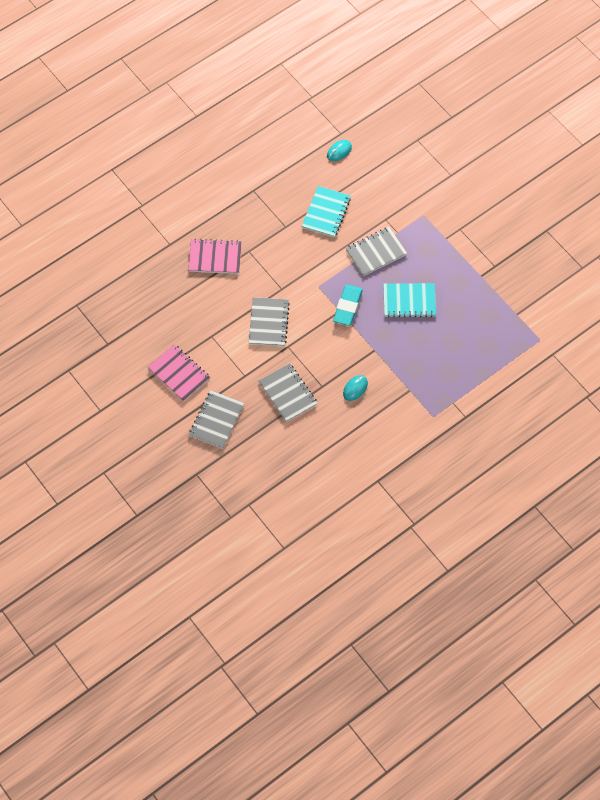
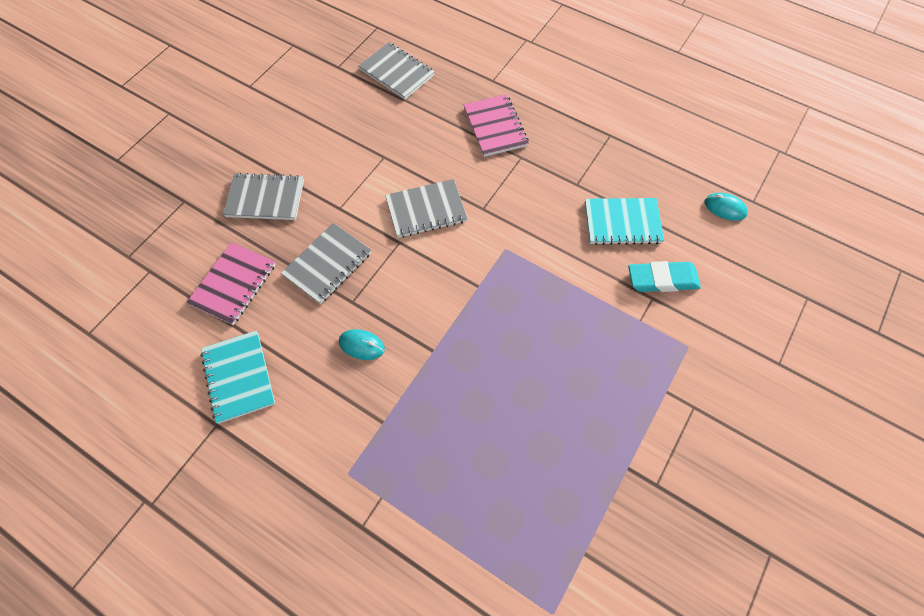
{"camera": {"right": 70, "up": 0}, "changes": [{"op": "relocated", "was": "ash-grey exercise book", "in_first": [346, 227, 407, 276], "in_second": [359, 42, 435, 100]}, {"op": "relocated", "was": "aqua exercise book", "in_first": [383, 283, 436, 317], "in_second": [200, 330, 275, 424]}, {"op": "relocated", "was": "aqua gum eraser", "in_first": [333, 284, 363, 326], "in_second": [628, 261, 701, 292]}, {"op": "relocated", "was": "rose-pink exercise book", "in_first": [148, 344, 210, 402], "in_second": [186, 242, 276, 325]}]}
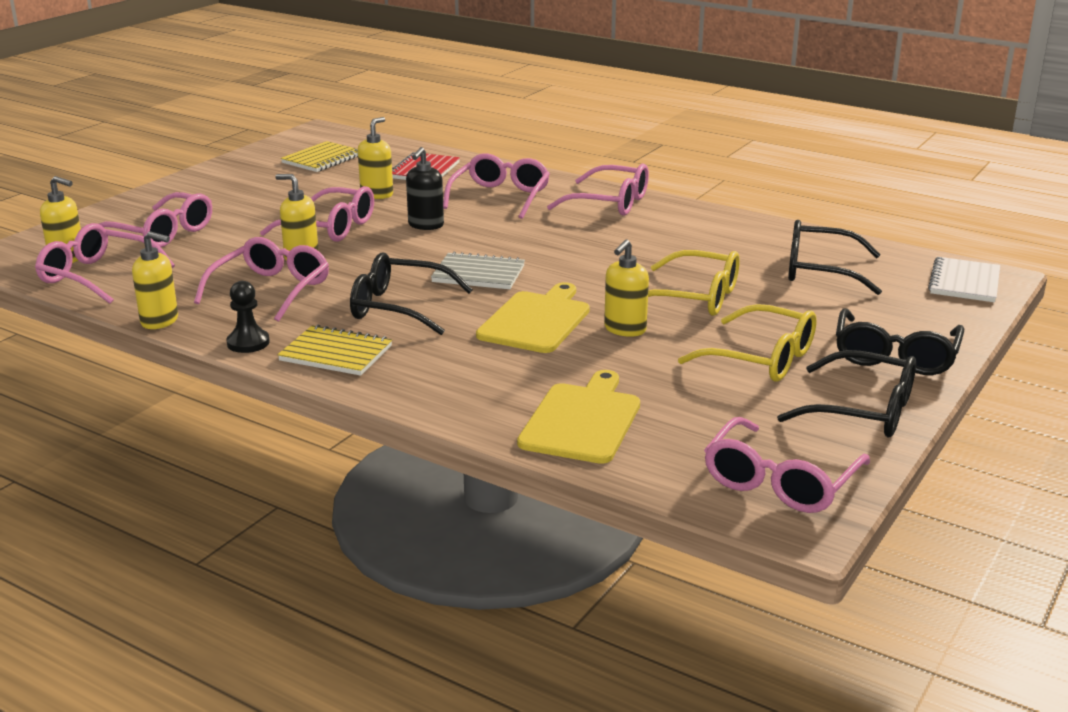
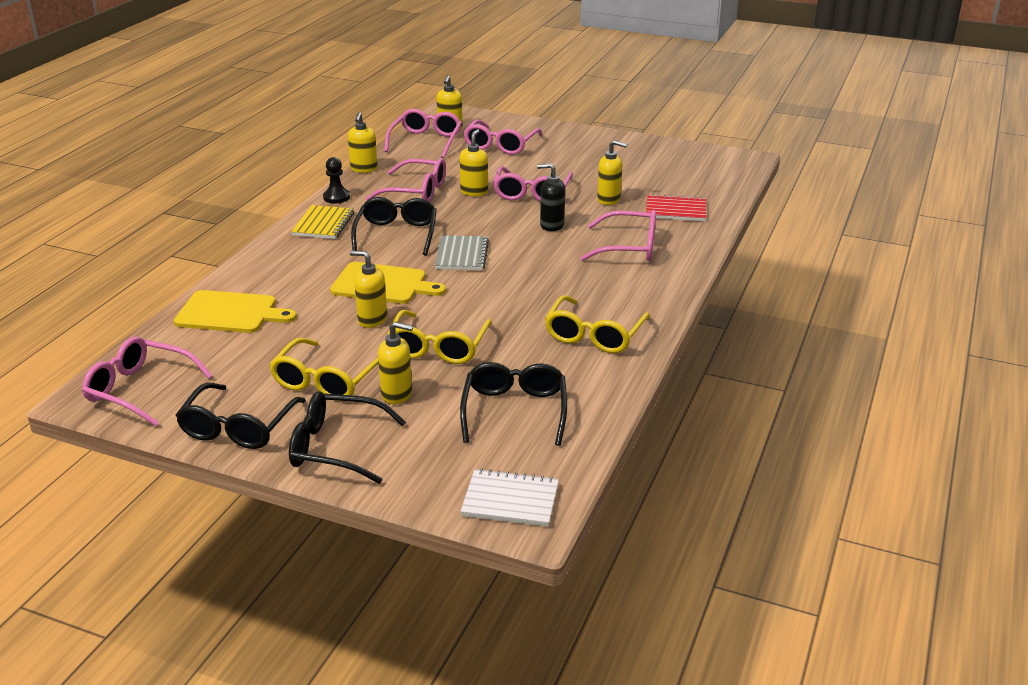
{"camera": {"right": 80, "up": 5}, "changes": [{"op": "missing", "was": "yellow exercise book", "in_first": [281, 141, 358, 172]}, {"op": "missing", "was": "rose-pink eyeglasses", "in_first": [547, 164, 649, 216]}, {"op": "appeared", "now": "yellow eyeglasses", "in_second": [545, 295, 650, 353]}, {"op": "appeared", "now": "yellow soap dispenser", "in_second": [378, 322, 413, 404]}]}
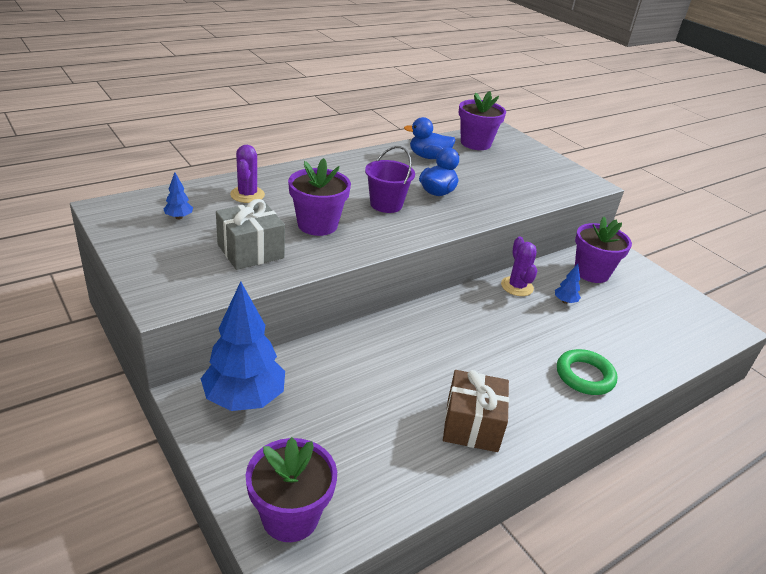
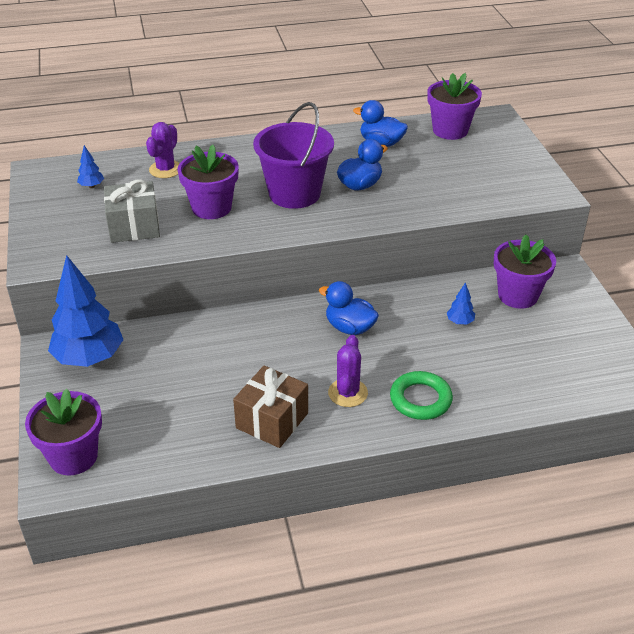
{"camera": {"right": 25, "up": 5}, "changes": [{"op": "size", "was": "royal purple bucket", "in_first": [365, 146, 415, 213], "in_second": [253, 102, 334, 209], "ratio": 1.54}, {"op": "relocated", "was": "royal purple cactus", "in_first": [501, 237, 537, 296], "in_second": [328, 335, 368, 407]}, {"op": "appeared", "now": "royal blue duck", "in_second": [319, 281, 379, 335]}]}
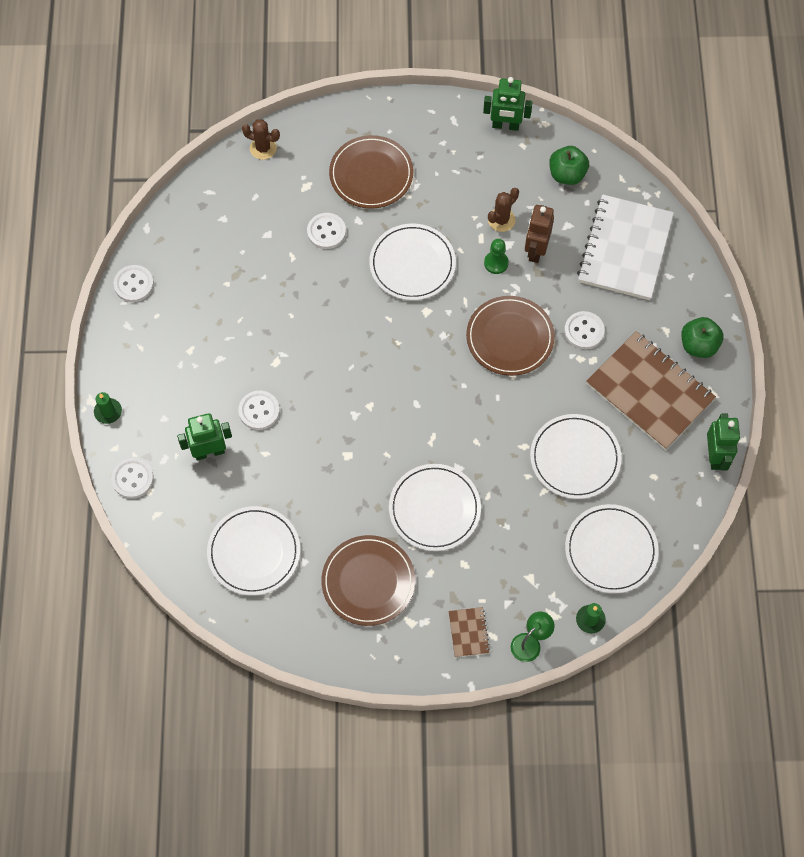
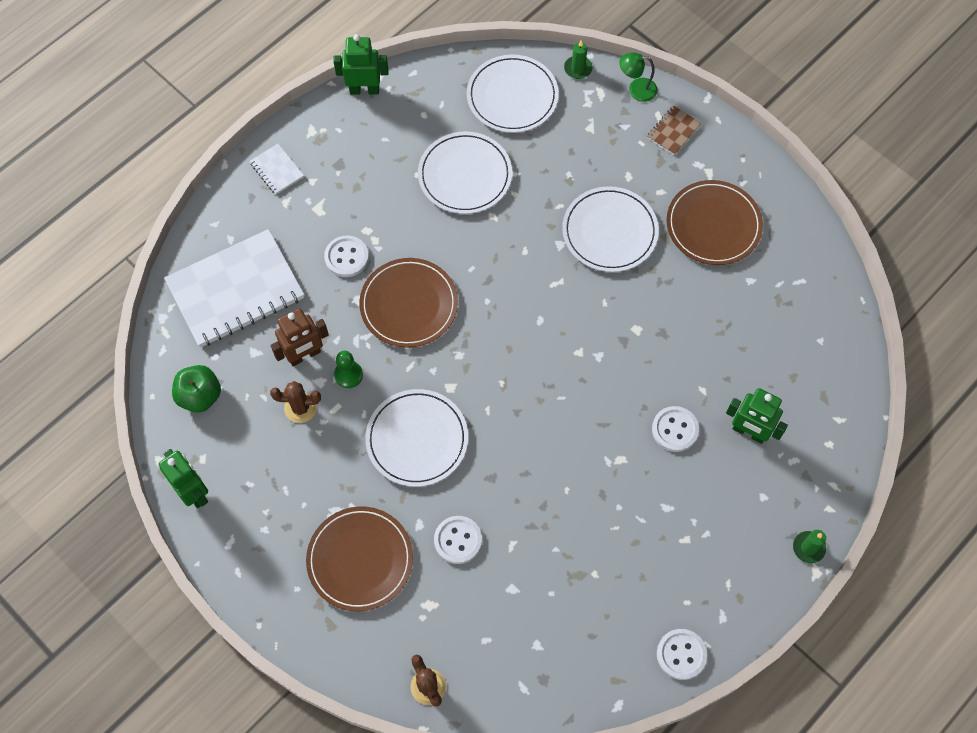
{"camera": {"right": -135, "up": 0}, "changes": [{"op": "exchanged", "was": "leaf-green apple fruit", "now": "snow-white exercise book", "in_first": [681, 317, 724, 358], "in_second": [250, 144, 304, 194]}, {"op": "missing", "was": "brown exercise book", "in_first": [586, 331, 716, 450]}, {"op": "spun", "was": "leaf-green robot", "in_first": [707, 414, 740, 471], "in_second": [333, 34, 388, 95], "clockwise": 45}, {"op": "missing", "was": "snow-white button", "in_first": [111, 458, 154, 499]}, {"op": "missing", "was": "snow-white dinner plate", "in_first": [207, 506, 300, 596]}]}
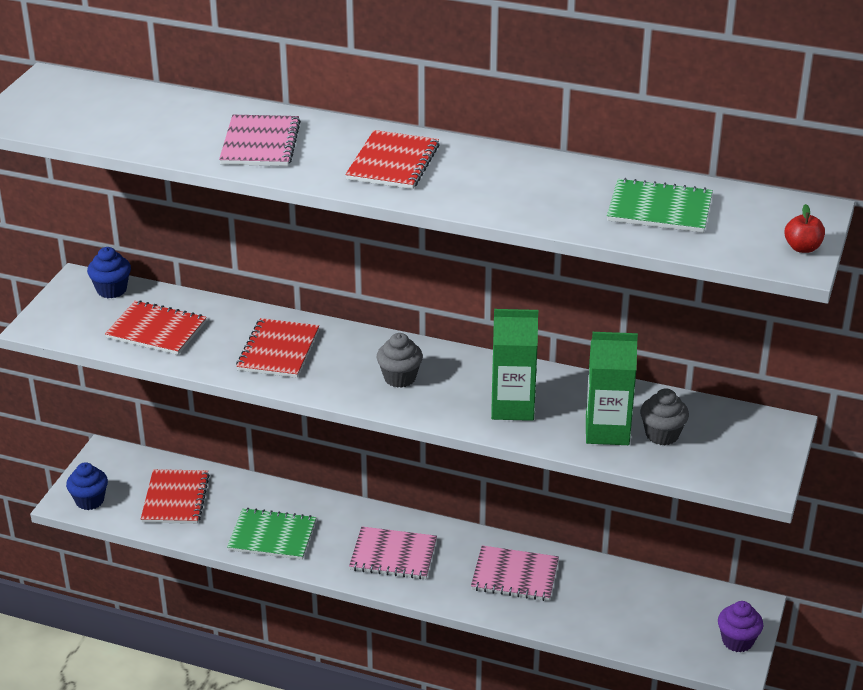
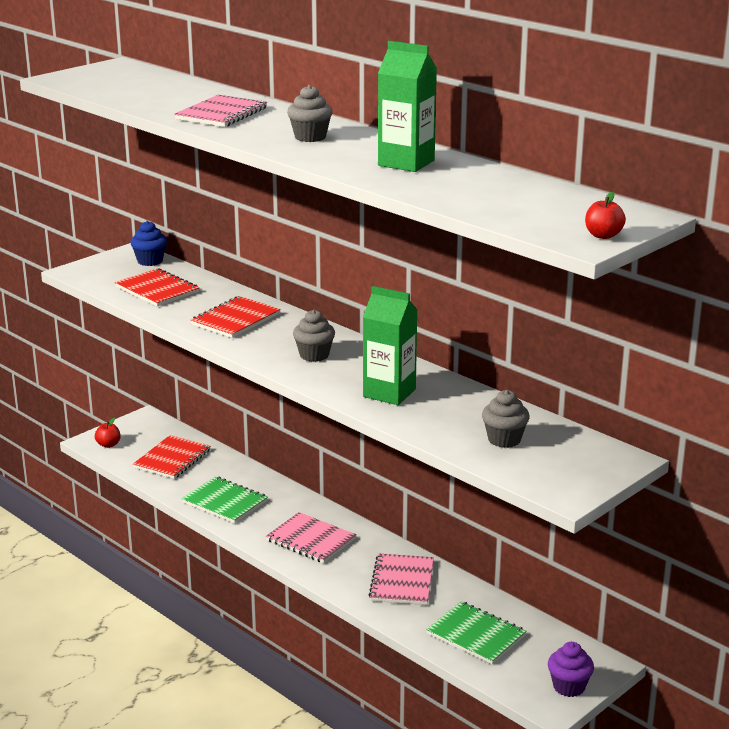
{"camera": {"right": 25, "up": -10}, "changes": [{"op": "exchanged", "was": "crimson exercise book", "now": "ash-grey cupcake", "in_first": [346, 130, 440, 189], "in_second": [287, 85, 333, 142]}, {"op": "relocated", "was": "leaf-green exercise book", "in_first": [607, 178, 713, 233], "in_second": [426, 601, 526, 664]}, {"op": "relocated", "was": "leaf-green juice carton", "in_first": [586, 332, 638, 445], "in_second": [378, 41, 437, 172]}, {"op": "exchanged", "was": "royal blue cupcake", "now": "crimson apple fruit", "in_first": [66, 462, 108, 510], "in_second": [95, 417, 121, 448]}, {"op": "spun", "was": "rose-pink exercise book", "in_first": [471, 545, 559, 601], "in_second": [369, 554, 434, 605], "clockwise": 60}]}
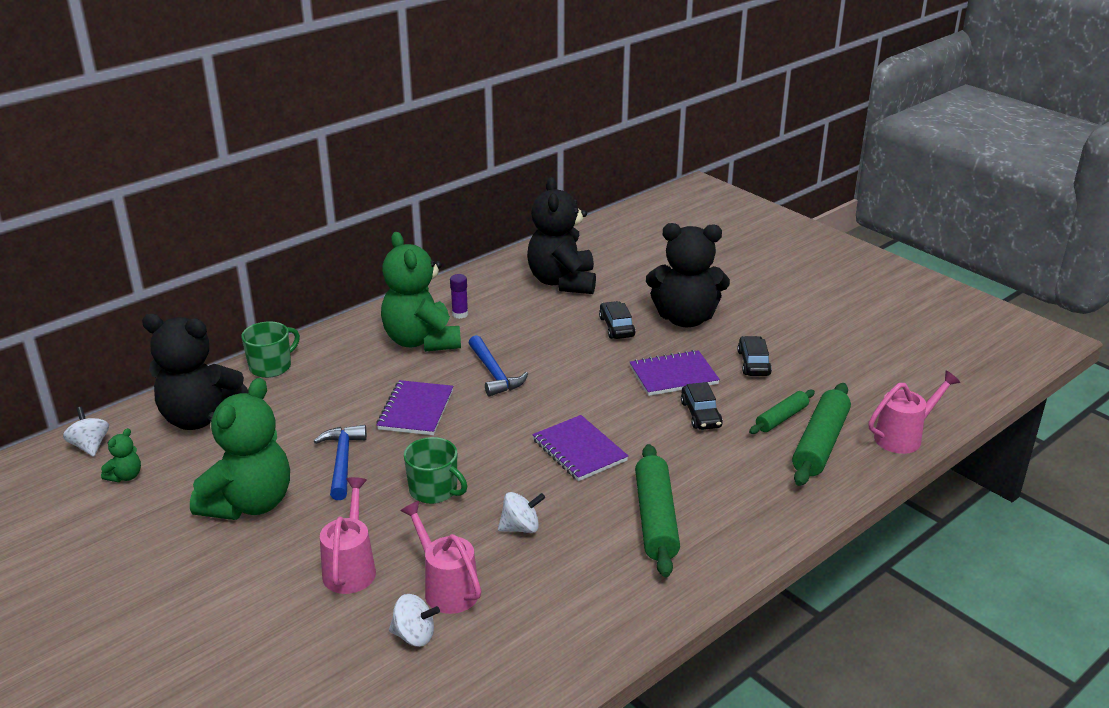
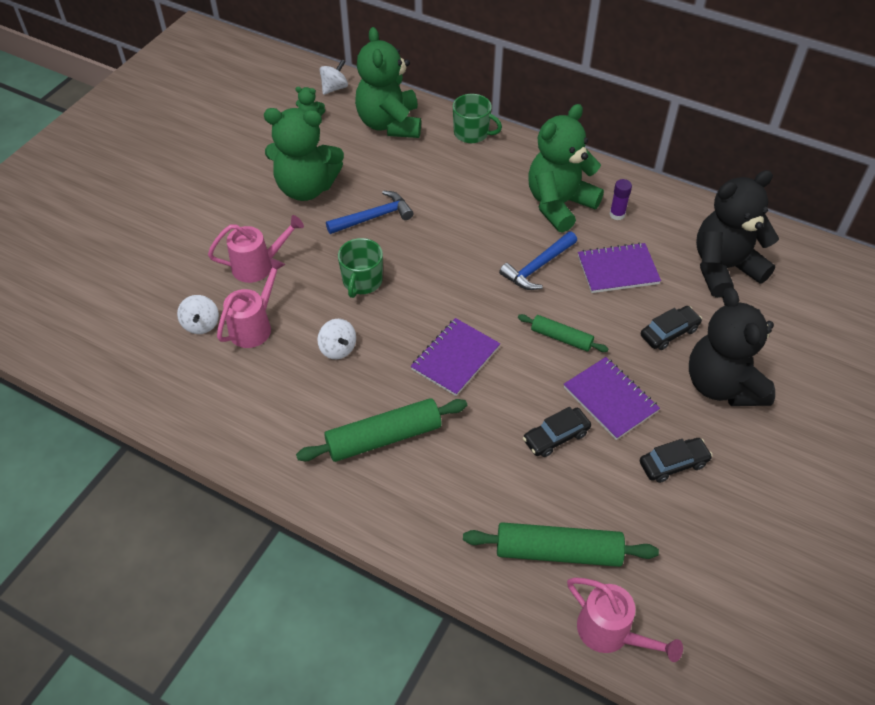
{"camera": {"right": 70, "up": 20}, "changes": [{"op": "colour", "was": "black stuffed bear", "now": "leaf-green stuffed bear", "in_first": [142, 314, 249, 430], "in_second": [355, 27, 421, 138]}, {"op": "relocated", "was": "royal purple exercise book", "in_first": [376, 380, 453, 435], "in_second": [578, 242, 661, 293]}, {"op": "relocated", "was": "leaf-green pastry roller", "in_first": [749, 390, 815, 434], "in_second": [518, 314, 608, 352]}]}
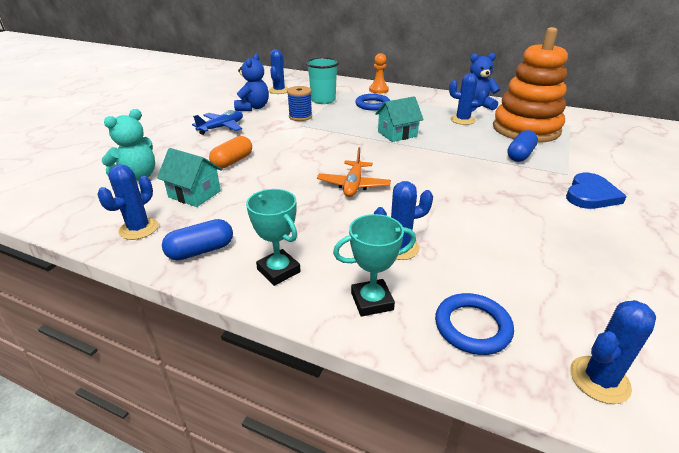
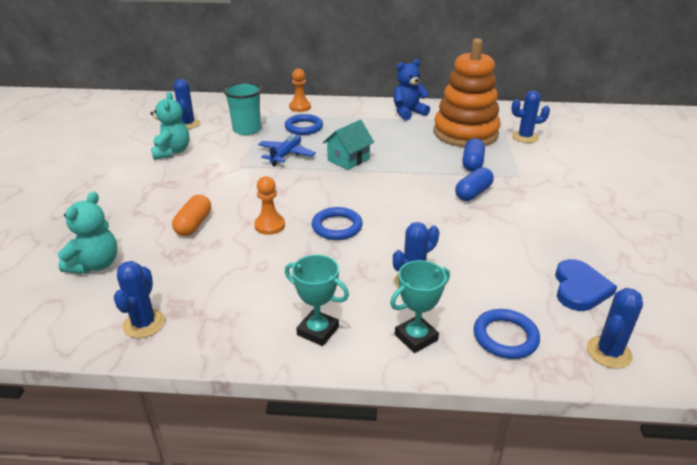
{"camera": {"right": -20, "up": 0}, "changes": [{"op": "colour", "was": "royal blue stuffed bear", "now": "aqua stuffed bear", "in_first": [234, 54, 269, 111], "in_second": [150, 92, 190, 160]}, {"op": "relocated", "was": "royal blue cactus", "in_first": [449, 73, 487, 125], "in_second": [511, 91, 550, 143]}, {"op": "missing", "was": "royal blue bobbin", "in_first": [287, 86, 312, 121]}, {"op": "relocated", "was": "royal blue toy plane", "in_first": [192, 110, 243, 135], "in_second": [258, 134, 316, 166]}, {"op": "exchanged", "was": "orange-coloured toy plane", "now": "royal blue ring", "in_first": [317, 147, 391, 197], "in_second": [312, 207, 363, 240]}, {"op": "missing", "was": "aqua cottage", "in_first": [157, 148, 222, 207]}, {"op": "relocated", "was": "royal blue heart shape", "in_first": [566, 173, 627, 209], "in_second": [555, 259, 617, 311]}, {"op": "relocated", "was": "royal blue capsule", "in_first": [162, 219, 233, 261], "in_second": [455, 167, 494, 201]}, {"op": "appeared", "now": "orange-coloured chess pawn", "in_second": [254, 176, 285, 235]}]}
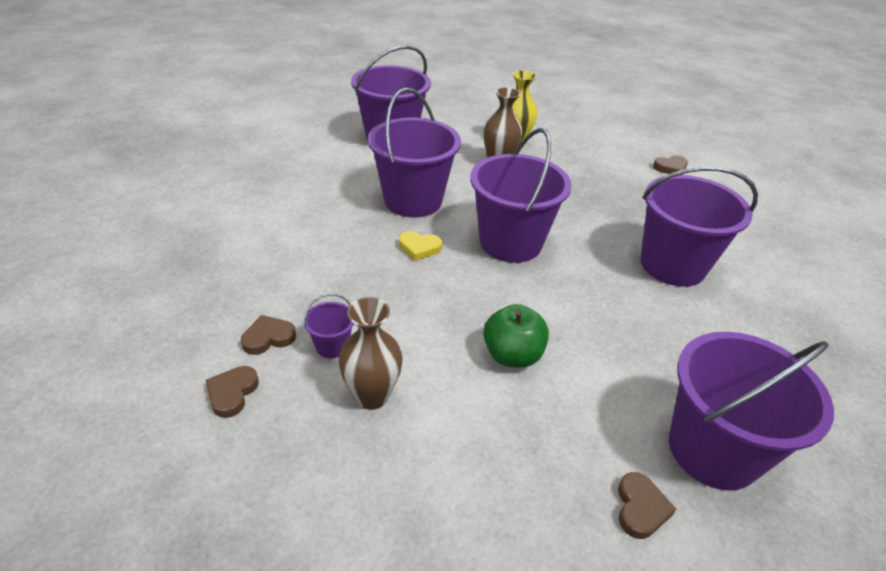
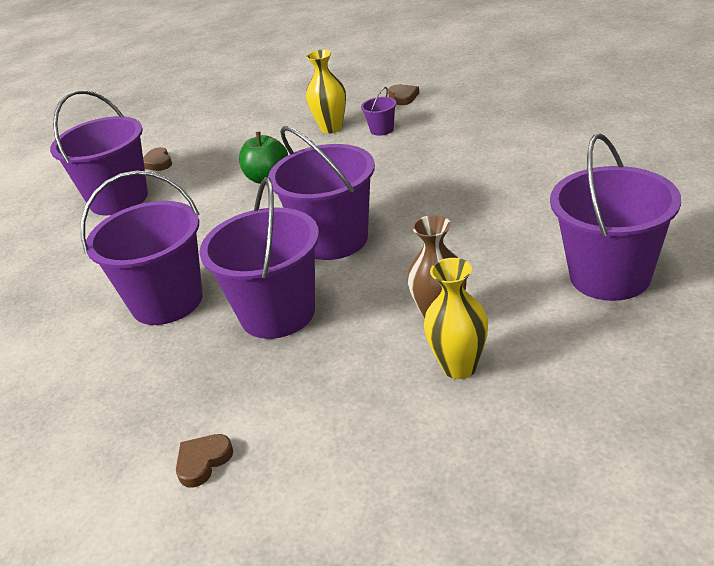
{"camera": {"right": 155, "up": -5}, "changes": [{"op": "relocated", "was": "royal purple bucket", "in_first": [368, 88, 461, 217], "in_second": [199, 177, 319, 339]}, {"op": "missing", "was": "yellow heart shape", "in_first": [399, 231, 442, 261]}, {"op": "colour", "was": "brown vase", "now": "yellow vase", "in_first": [338, 297, 403, 410], "in_second": [306, 50, 346, 134]}, {"op": "missing", "was": "brown heart shape", "in_first": [241, 315, 296, 355]}]}
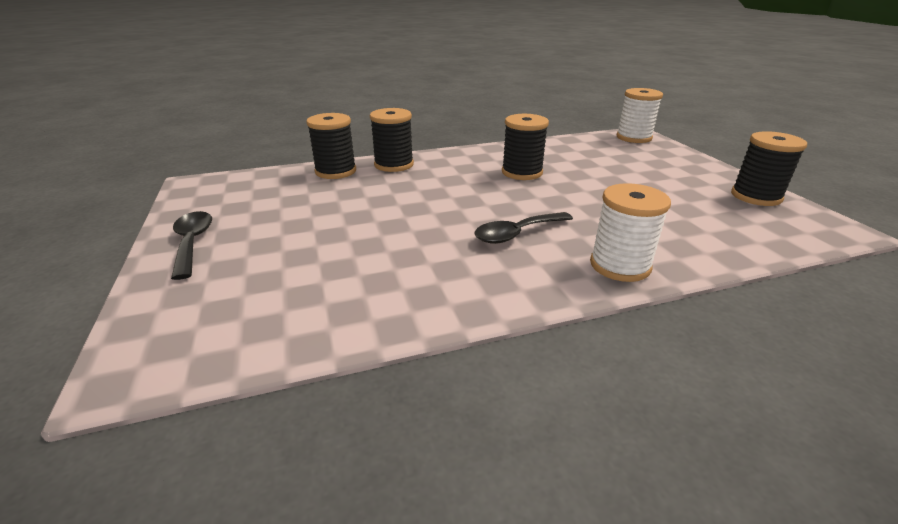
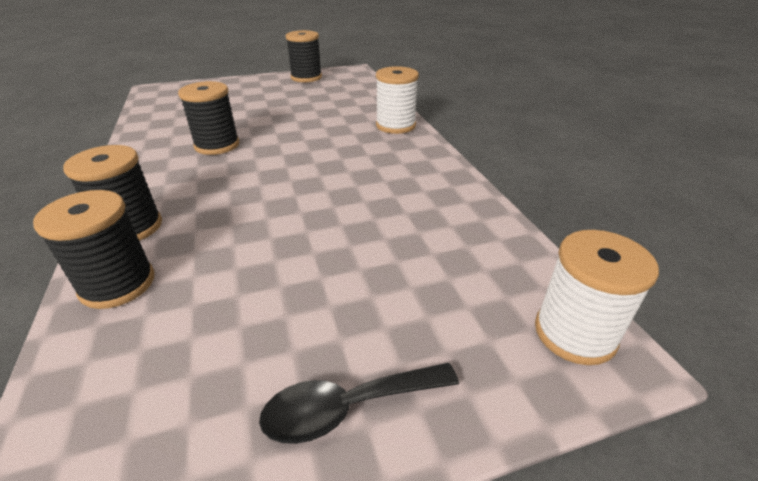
{"camera": {"right": -90, "up": 5}, "changes": [{"op": "relocated", "was": "snow-white bobbin", "in_first": [617, 88, 663, 143], "in_second": [535, 230, 659, 365]}, {"op": "missing", "was": "black teaspoon", "in_first": [474, 212, 573, 244]}]}
